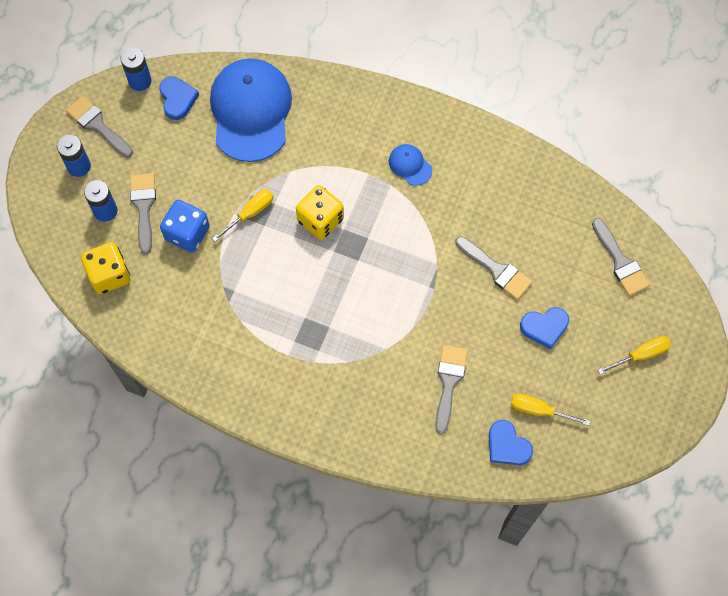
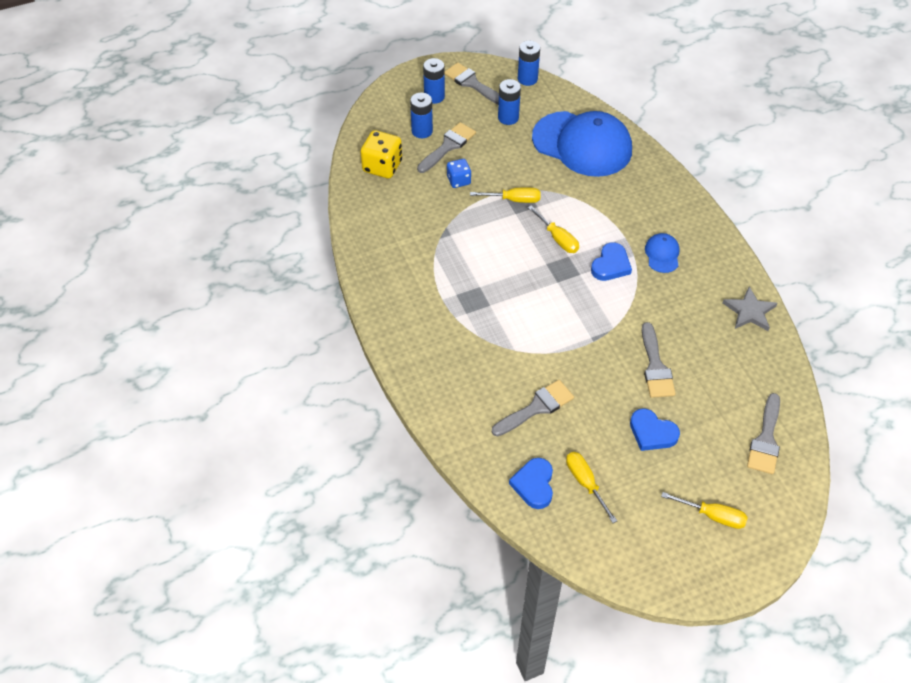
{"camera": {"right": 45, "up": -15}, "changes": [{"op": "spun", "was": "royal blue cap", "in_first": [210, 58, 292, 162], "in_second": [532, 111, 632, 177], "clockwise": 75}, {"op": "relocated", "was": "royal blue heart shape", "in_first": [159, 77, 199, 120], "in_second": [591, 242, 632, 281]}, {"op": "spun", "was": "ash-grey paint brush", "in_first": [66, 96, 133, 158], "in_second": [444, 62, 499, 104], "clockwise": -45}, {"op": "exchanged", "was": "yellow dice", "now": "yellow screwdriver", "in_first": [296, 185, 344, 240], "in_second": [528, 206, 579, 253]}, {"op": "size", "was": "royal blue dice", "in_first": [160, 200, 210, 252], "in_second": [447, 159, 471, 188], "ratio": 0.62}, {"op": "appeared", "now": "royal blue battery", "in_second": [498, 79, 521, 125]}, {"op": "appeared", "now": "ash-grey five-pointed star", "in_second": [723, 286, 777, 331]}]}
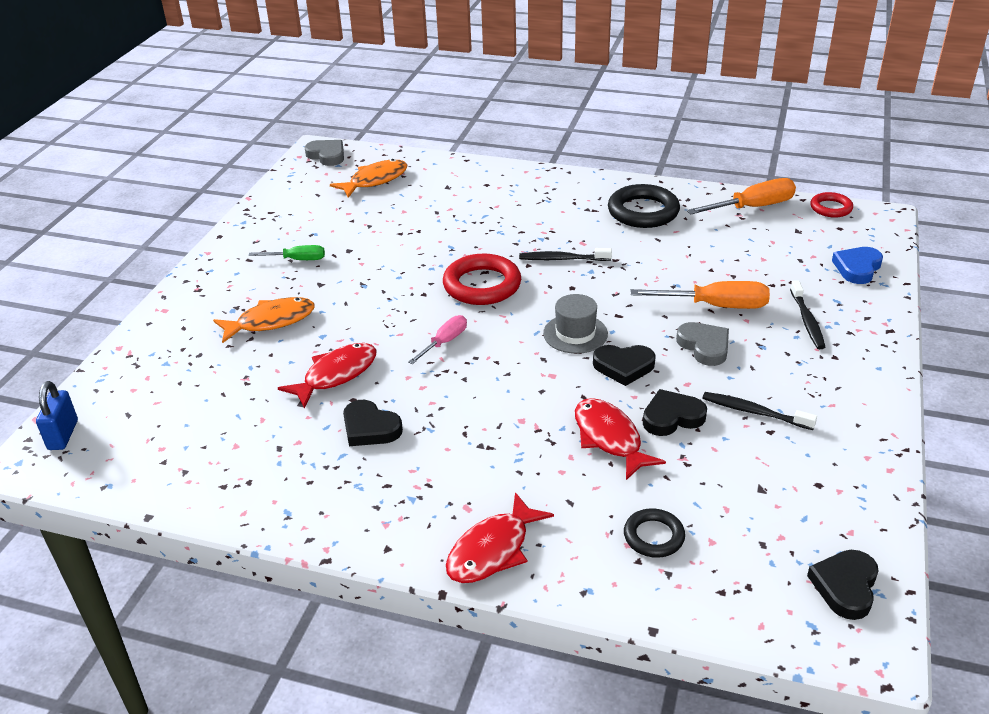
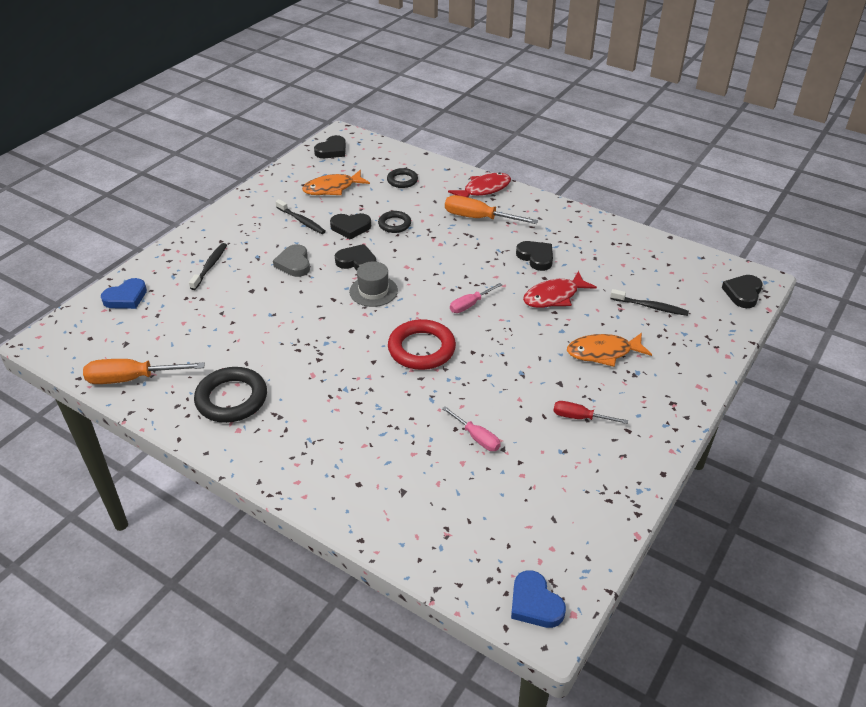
{"camera": {"right": -165, "up": 5}, "changes": [{"op": "colour", "was": "ash-grey heart shape", "now": "royal blue heart shape", "in_first": [304, 140, 344, 166], "in_second": [511, 570, 566, 628]}, {"op": "relocated", "was": "orange-coloured fish", "in_first": [330, 159, 407, 198], "in_second": [302, 170, 370, 195]}, {"op": "missing", "was": "crimson ring", "in_first": [810, 192, 853, 218]}, {"op": "colour", "was": "leaf-green screwdriver", "now": "crimson screwdriver", "in_first": [248, 245, 325, 260], "in_second": [553, 401, 628, 424]}, {"op": "relocated", "was": "black toothbrush", "in_first": [519, 248, 612, 261], "in_second": [610, 289, 689, 316]}, {"op": "relocated", "was": "orange-coloured screwdriver", "in_first": [631, 281, 770, 309], "in_second": [445, 195, 538, 224]}, {"op": "exchanged", "was": "royal blue padlock", "now": "black heart shape", "in_first": [36, 381, 78, 450], "in_second": [722, 275, 763, 308]}, {"op": "exchanged", "was": "crimson fish", "now": "black ring", "in_first": [575, 398, 666, 480], "in_second": [378, 211, 411, 233]}, {"op": "appeared", "now": "rose-pink screwdriver", "in_second": [442, 406, 501, 451]}]}
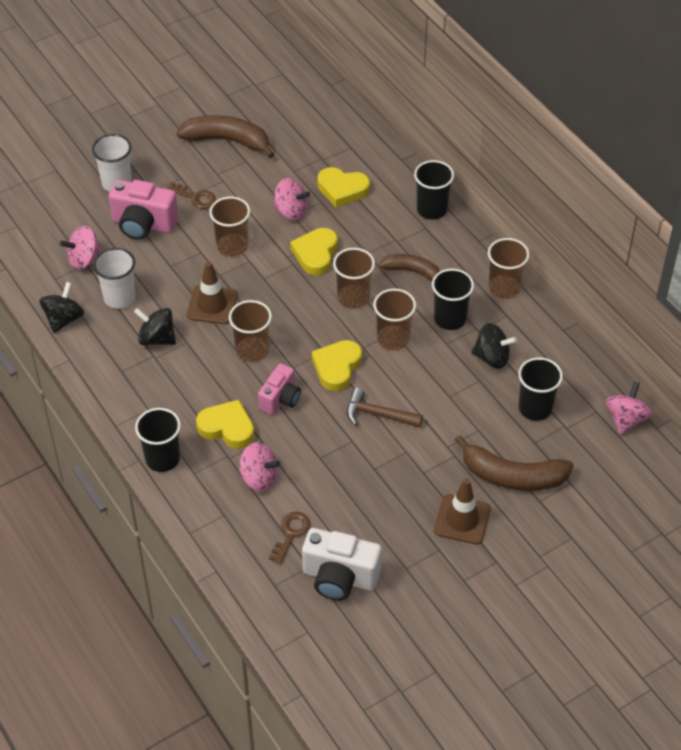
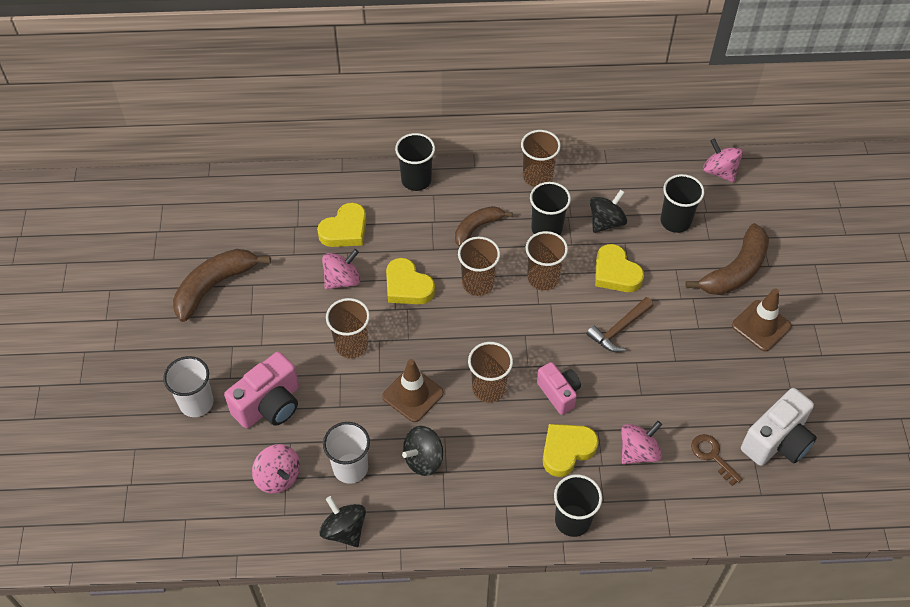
{"camera": {"right": -60, "up": 5}, "changes": [{"op": "missing", "was": "brown key", "in_first": [166, 182, 216, 209]}, {"op": "spun", "was": "rose-pink whirligig", "in_first": [60, 226, 103, 270], "in_second": [252, 444, 300, 494], "clockwise": -45}, {"op": "relocated", "was": "yellow heart shape", "in_first": [312, 340, 362, 391], "in_second": [595, 244, 644, 292]}]}
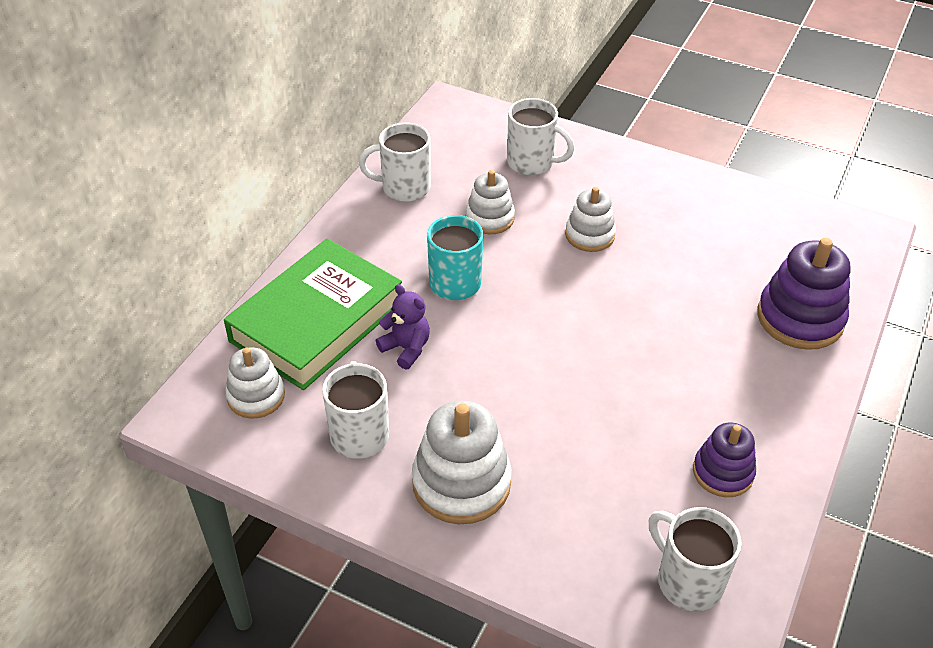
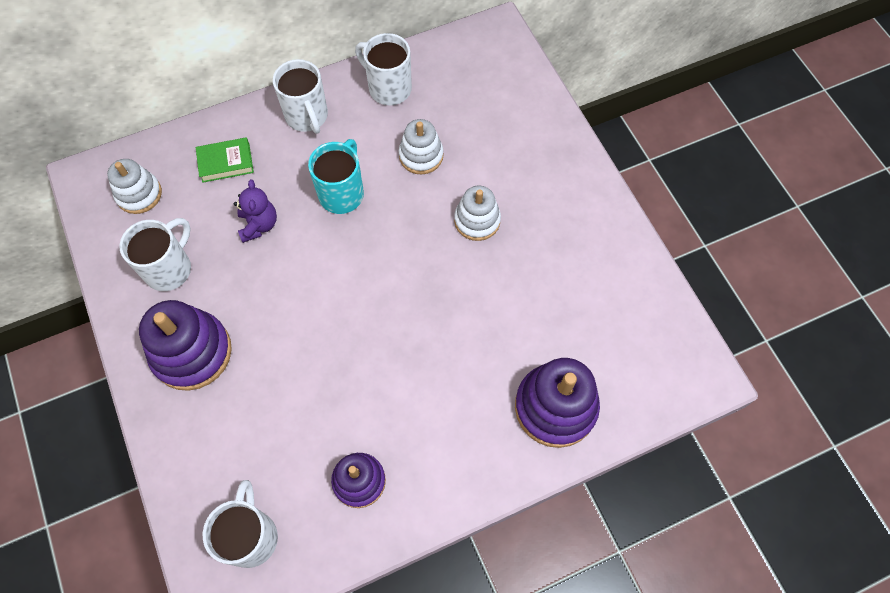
{"camera": {"right": 40, "up": 20}, "changes": [{"op": "relocated", "was": "snow-white coffee mug", "in_first": [507, 98, 575, 175], "in_second": [273, 59, 328, 134]}, {"op": "size", "was": "leaf-green book", "in_first": [224, 238, 402, 390], "in_second": [196, 137, 254, 183], "ratio": 0.42}, {"op": "colour", "was": "snow-white stacking rings", "now": "royal purple stacking rings", "in_first": [412, 401, 512, 524], "in_second": [139, 300, 232, 391]}]}
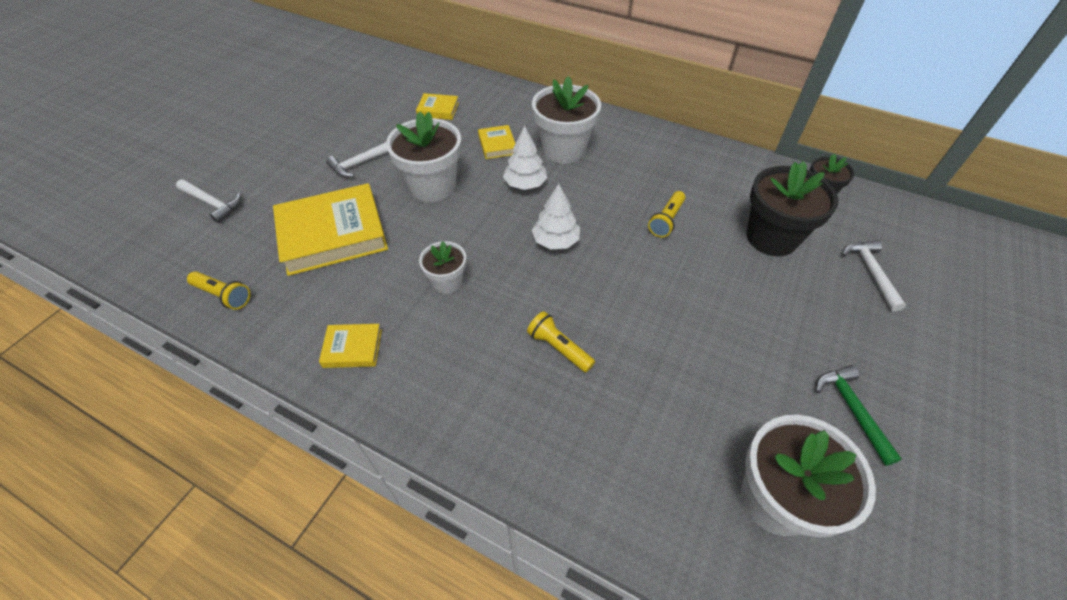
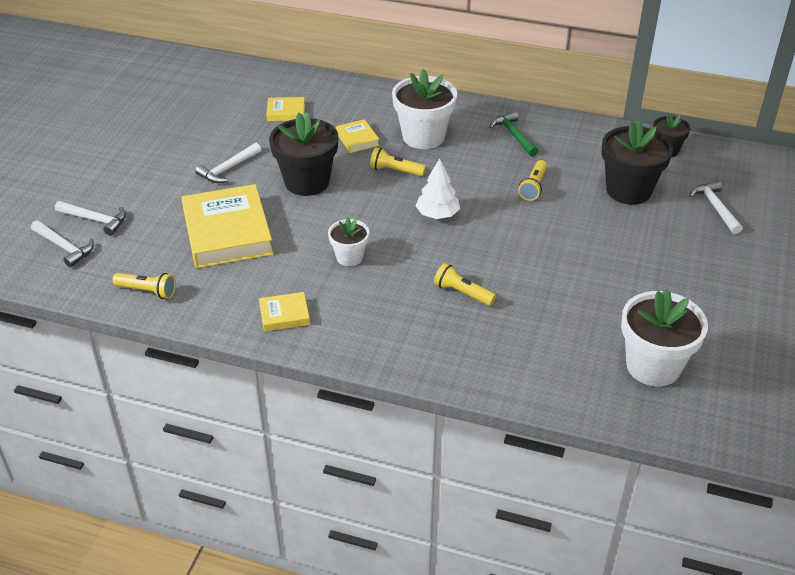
{"camera": {"right": -10, "up": -10}, "changes": [{"op": "colour", "was": "snow-white flower pot", "now": "black flower pot", "in_first": [386, 111, 462, 202], "in_second": [269, 112, 338, 196]}, {"op": "exchanged", "was": "snow-white tree", "now": "yellow torch", "in_first": [503, 126, 547, 190], "in_second": [370, 147, 426, 176]}, {"op": "spun", "was": "yellow book", "in_first": [273, 183, 388, 276], "in_second": [181, 184, 273, 268], "clockwise": -75}, {"op": "relocated", "was": "leaf-green carpenter's hammer", "in_first": [816, 365, 902, 466], "in_second": [490, 111, 539, 157]}, {"op": "appeared", "now": "snow-white carpenter's hammer", "in_second": [31, 220, 94, 267]}]}
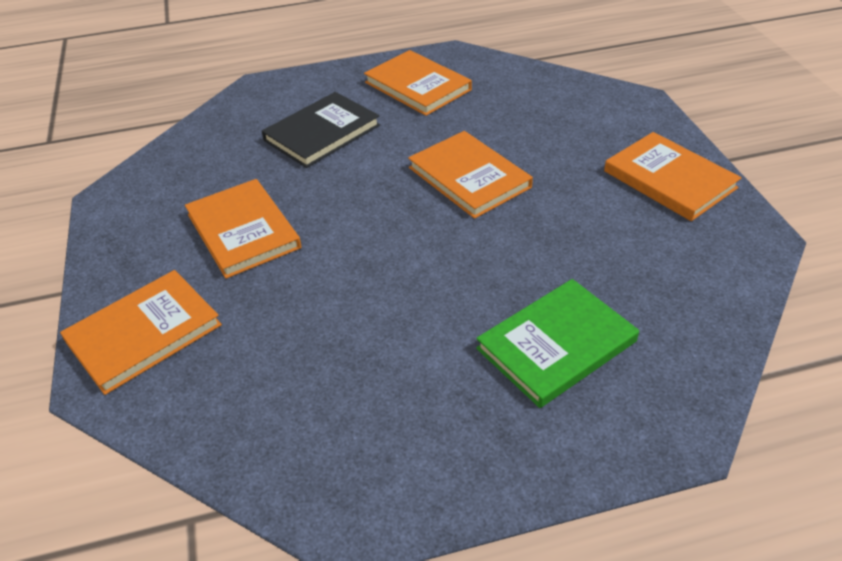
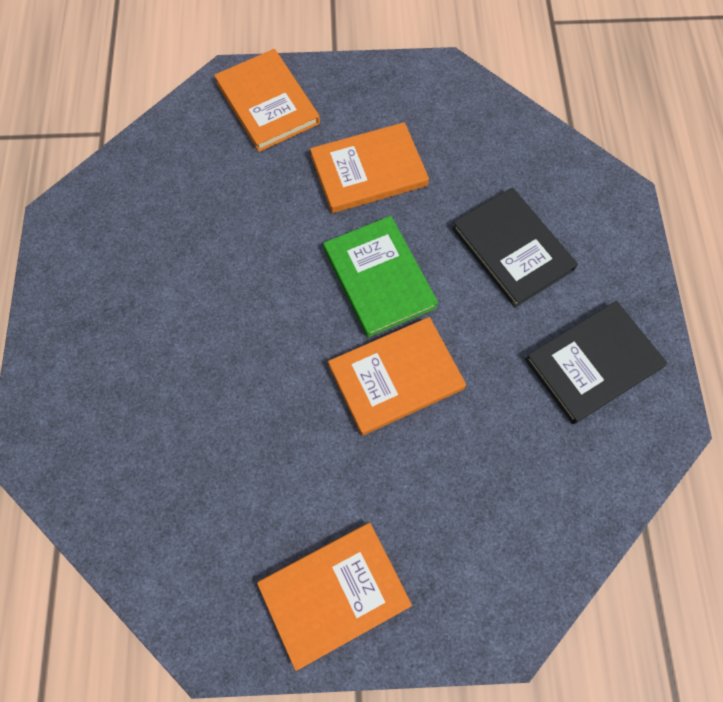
{"camera": {"right": 100, "up": 25}, "changes": [{"op": "colour", "was": "orange-coloured book", "now": "black book", "in_first": [364, 50, 472, 116], "in_second": [525, 301, 667, 424]}, {"op": "relocated", "was": "leaf-green book", "in_first": [476, 279, 639, 408], "in_second": [323, 216, 438, 337]}]}
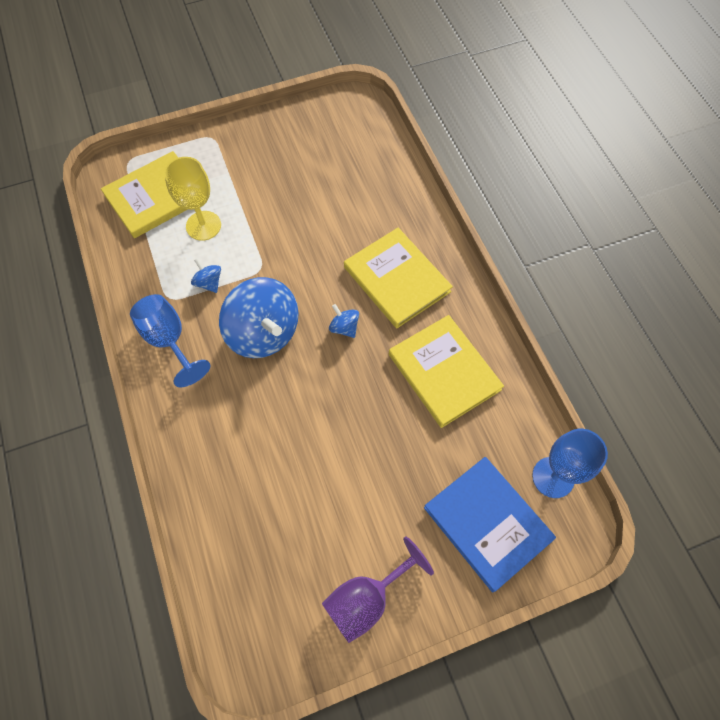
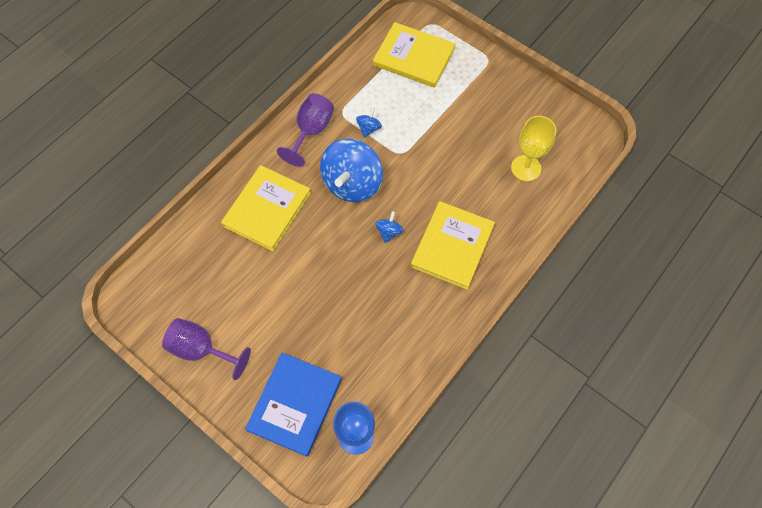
{"camera": {"right": 60, "up": 0}, "changes": [{"op": "relocated", "was": "yellow wine glass", "in_first": [164, 157, 221, 241], "in_second": [511, 116, 556, 182]}, {"op": "colour", "was": "royal blue wine glass", "now": "royal purple wine glass", "in_first": [130, 294, 210, 388], "in_second": [277, 93, 334, 167]}, {"op": "relocated", "was": "yellow book", "in_first": [389, 315, 504, 428], "in_second": [221, 165, 311, 251]}]}
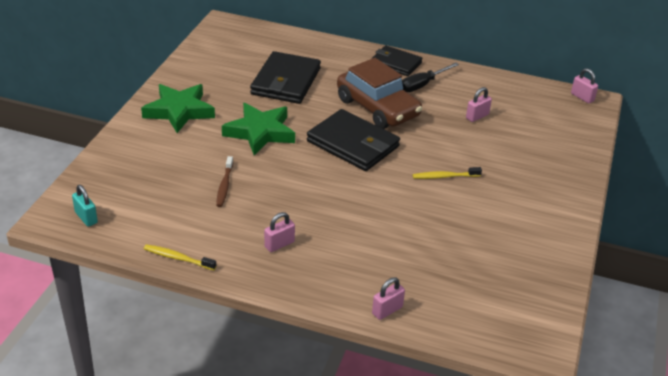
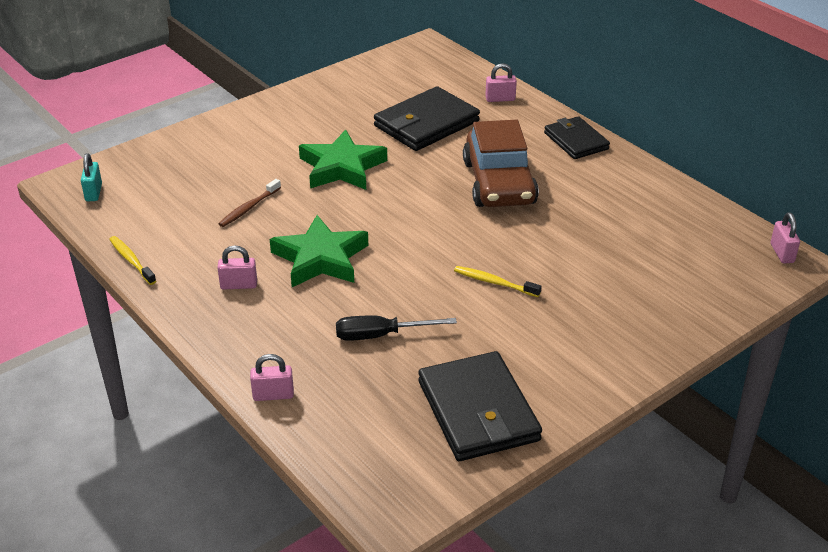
{"camera": {"right": 35, "up": 0}, "changes": [{"op": "relocated", "was": "black screwdriver", "in_first": [402, 63, 459, 92], "in_second": [336, 315, 457, 341]}, {"op": "relocated", "was": "leaf-green five-pointed star", "in_first": [141, 84, 215, 133], "in_second": [270, 215, 368, 287]}, {"op": "relocated", "was": "rose-pink padlock", "in_first": [466, 87, 492, 122], "in_second": [485, 63, 517, 102]}, {"op": "relocated", "was": "black billfold", "in_first": [307, 109, 400, 171], "in_second": [418, 351, 542, 461]}]}
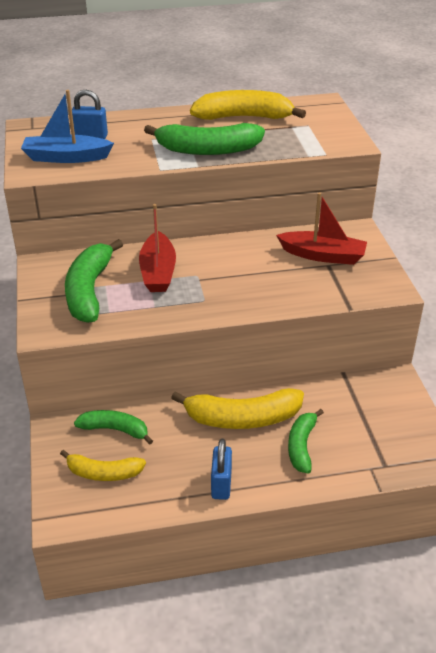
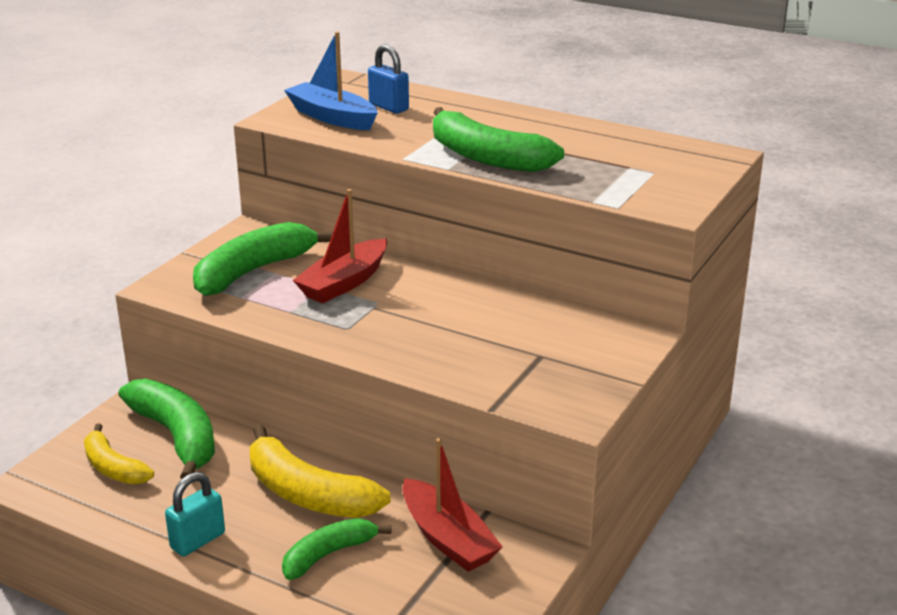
{"camera": {"right": 40, "up": -10}, "changes": [{"op": "missing", "was": "yellow toy banana", "in_first": [190, 90, 306, 120]}, {"op": "relocated", "was": "crimson boat", "in_first": [276, 192, 367, 265], "in_second": [402, 438, 503, 572]}, {"op": "size", "was": "leaf-green toy banana", "in_first": [74, 410, 153, 445], "in_second": [118, 379, 215, 479], "ratio": 1.62}, {"op": "colour", "was": "royal blue padlock", "now": "aqua padlock", "in_first": [211, 439, 232, 500], "in_second": [165, 472, 225, 556]}]}
